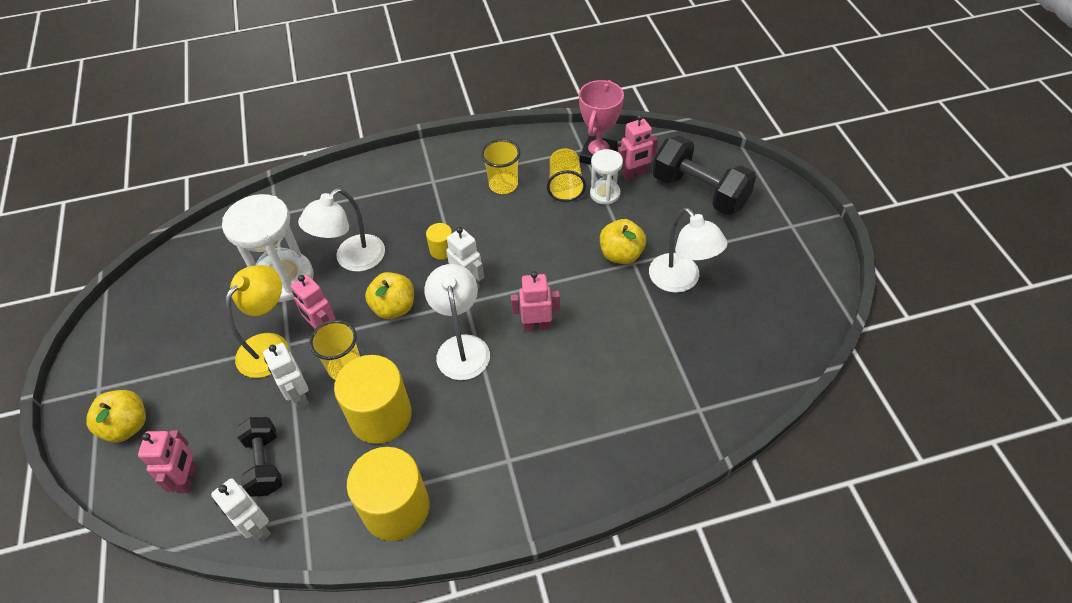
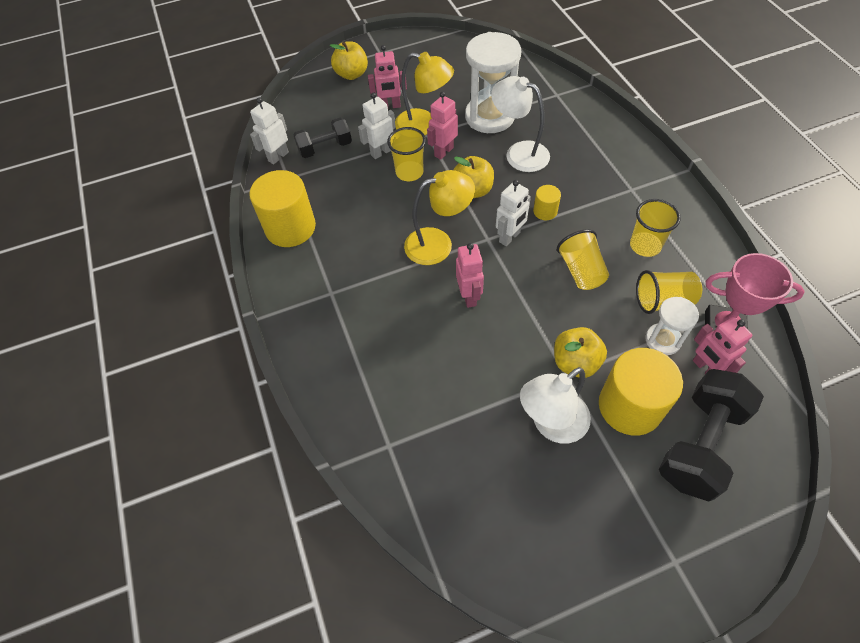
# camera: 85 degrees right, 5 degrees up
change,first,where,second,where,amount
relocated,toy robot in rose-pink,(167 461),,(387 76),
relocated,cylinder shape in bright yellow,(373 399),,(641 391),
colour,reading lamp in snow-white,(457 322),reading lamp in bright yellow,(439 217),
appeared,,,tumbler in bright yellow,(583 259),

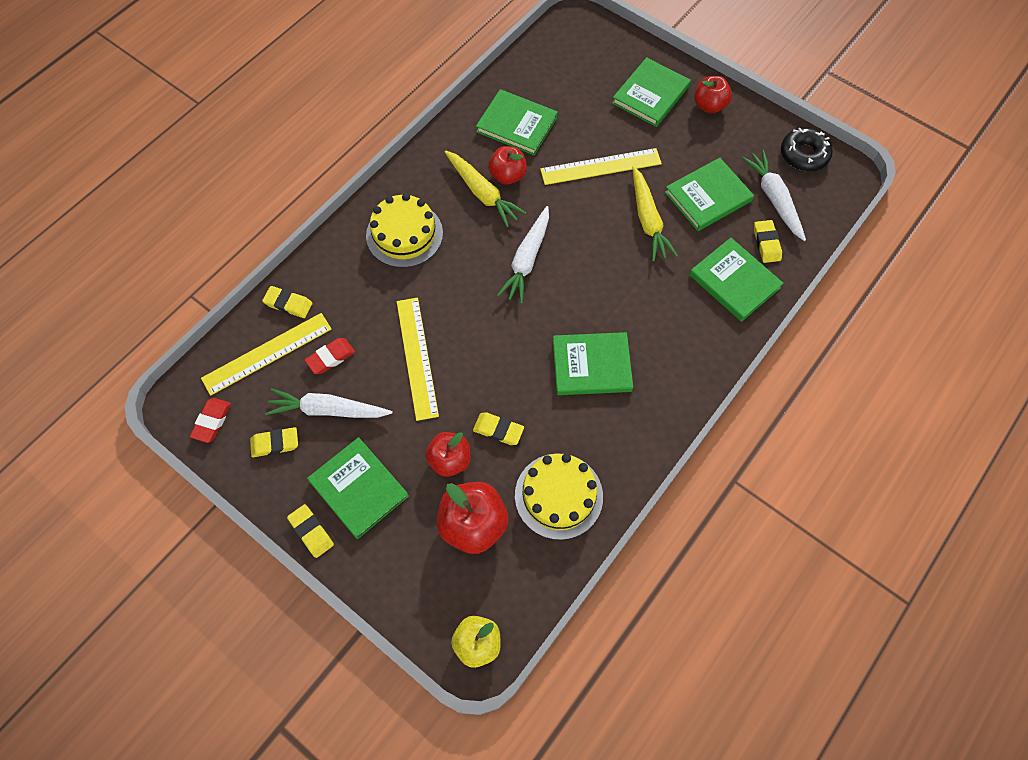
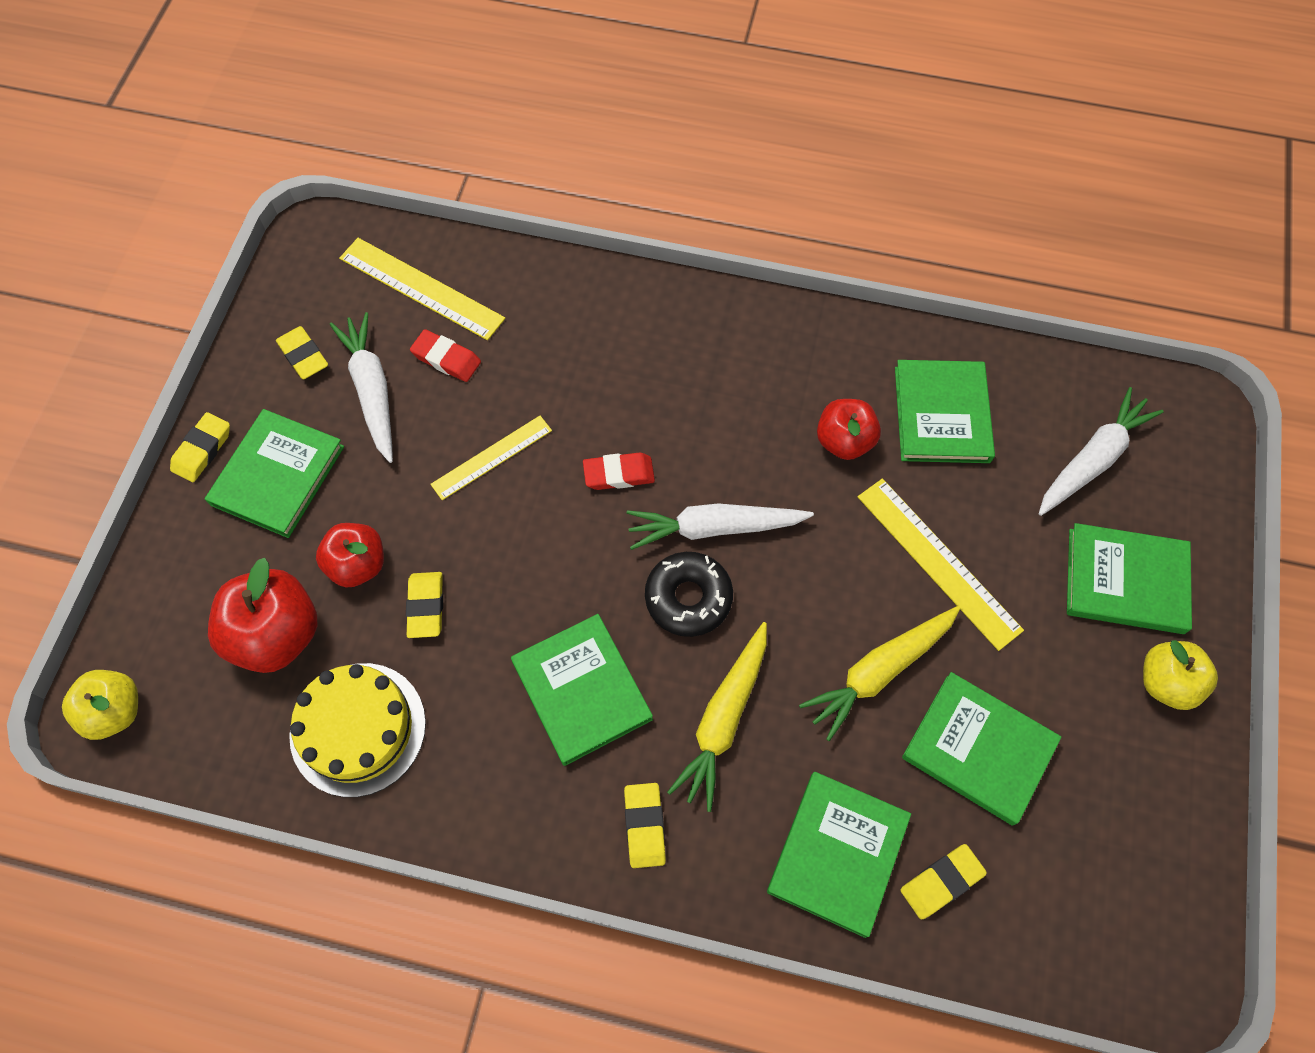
# camera: 65 degrees right, 0 degrees up
change,first,where,second,where,amount
relocated,eraser in crimson,(210 420),,(619 471),
relocated,eraser in bright yellow,(287 302),,(645 825),
missing,layer cake in bright yellow,(404 230),,,
size,ruler in bright yellow,(418 359),,(491 458),x0.66
relocated,toy carrot in bright yellow,(486 189),,(717 717),
colour,toy apple in crimson,(713 95),toy apple in bright yellow,(1180 675),
relocated,toy carrot in snow-white,(773 195),,(1101 451),
relocated,glazed donut in jet-black,(807 149),,(689 594),

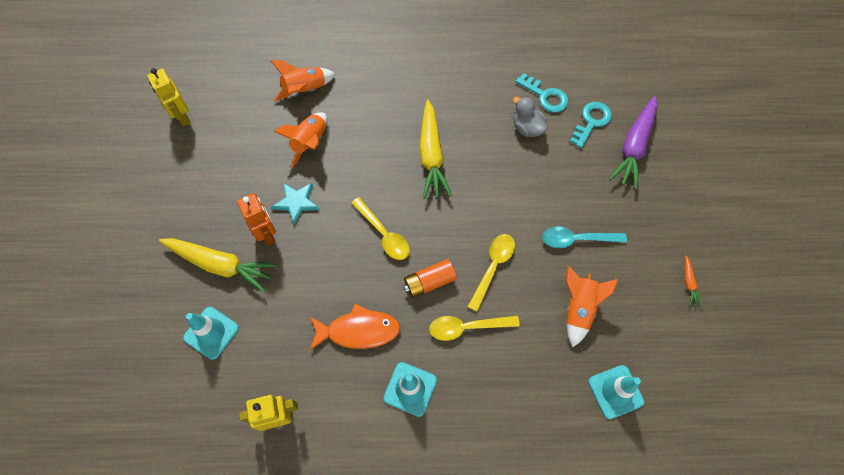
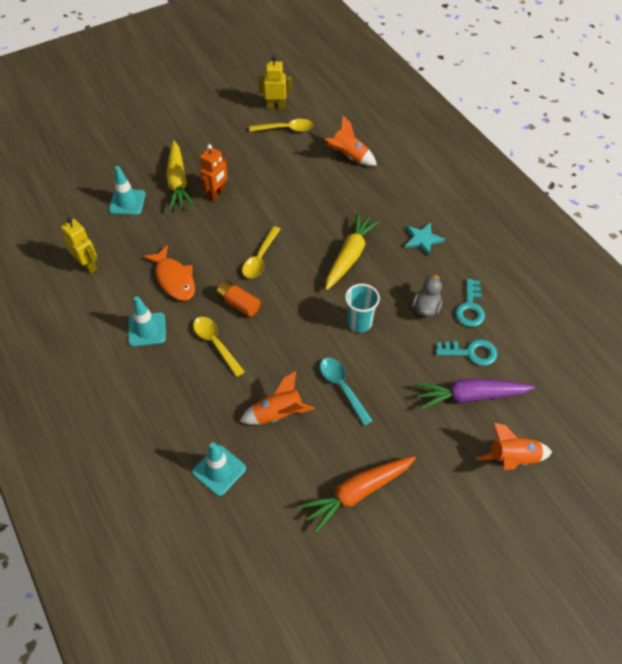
# camera: 60 degrees right, 10 degrees down
change,first,where,second,where,amount
spun,toy robot in bright yellow,(169 97),,(275 82),60 degrees clockwise
relocated,star in aqua,(295 204),,(425 239),
relocated,spaceship in bright orange,(300 140),,(514 446),
spun,toy carrot in bright yellow,(435 149),,(352 251),150 degrees clockwise
relocated,tablespoon in bright yellow,(491 273),,(281 125),
size,toy carrot in bright orange,(693 280),,(357 494),x2.35
appeared,,,tumbler in aqua,(362 308),

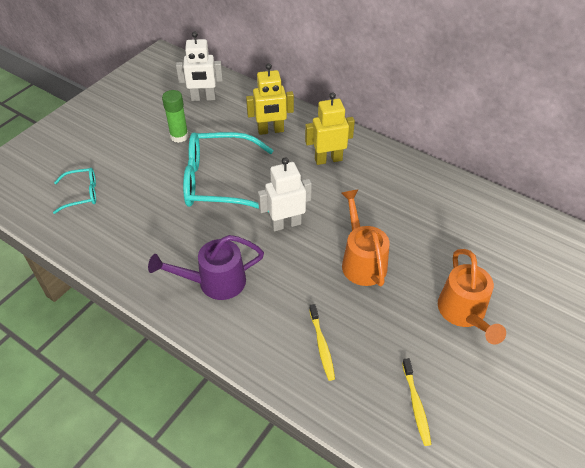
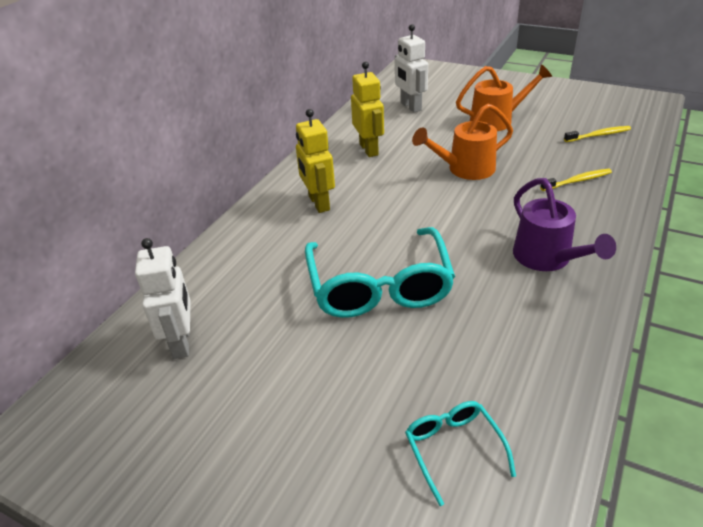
# camera: 95 degrees left, 10 degrees down
change,first,where,second,where,amount
missing,glue stick in green,(175 116),,,
relocated,toy robot in bright yellow,(270 99),,(367 109),
relocated,toy robot in snow-white,(285 194),,(411 68),

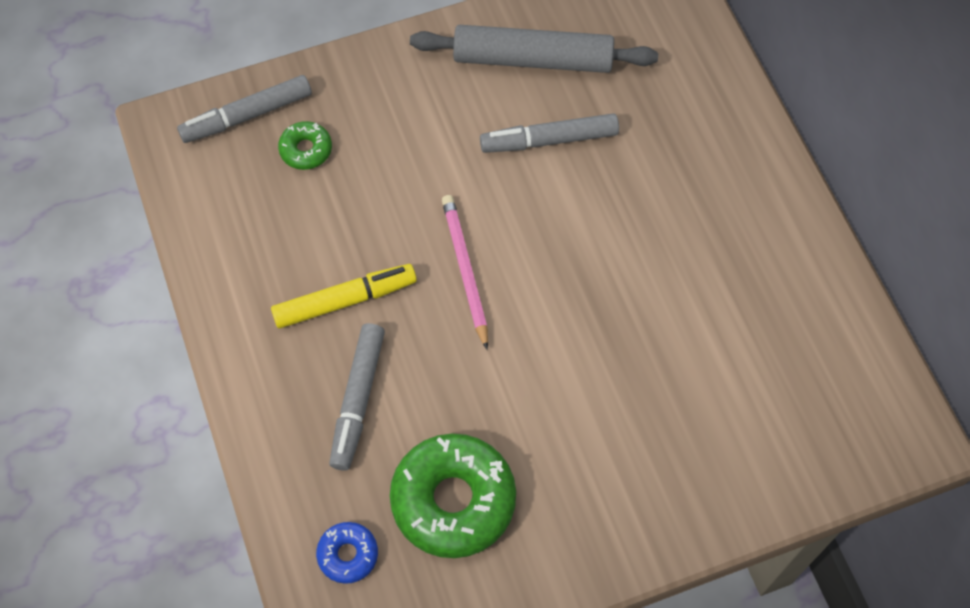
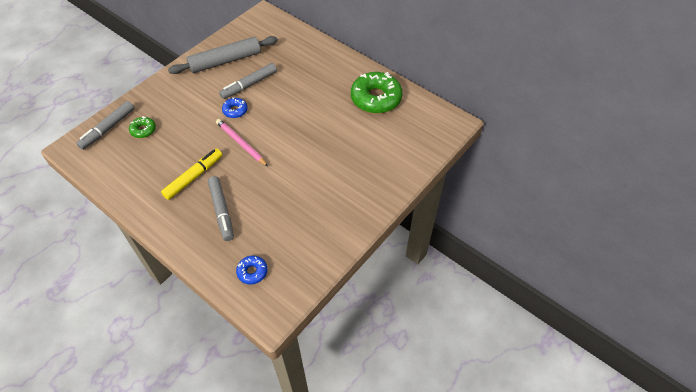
# camera: 30 degrees left, 10 degrees down
change,first,where,second,where,amount
relocated,glazed donut in green,(453 495),,(376 92),
appeared,,,glazed donut in blue,(235 107),

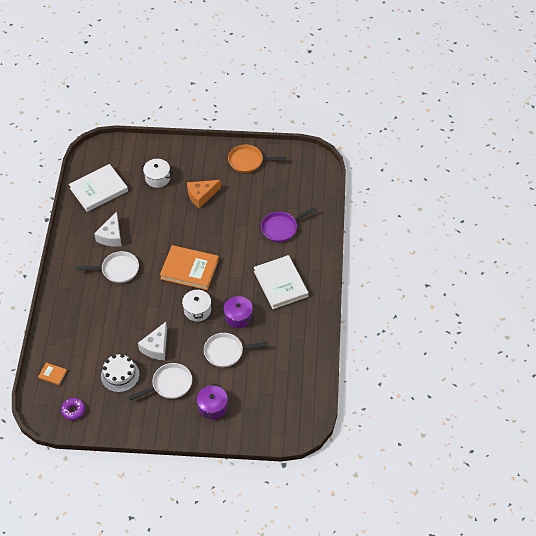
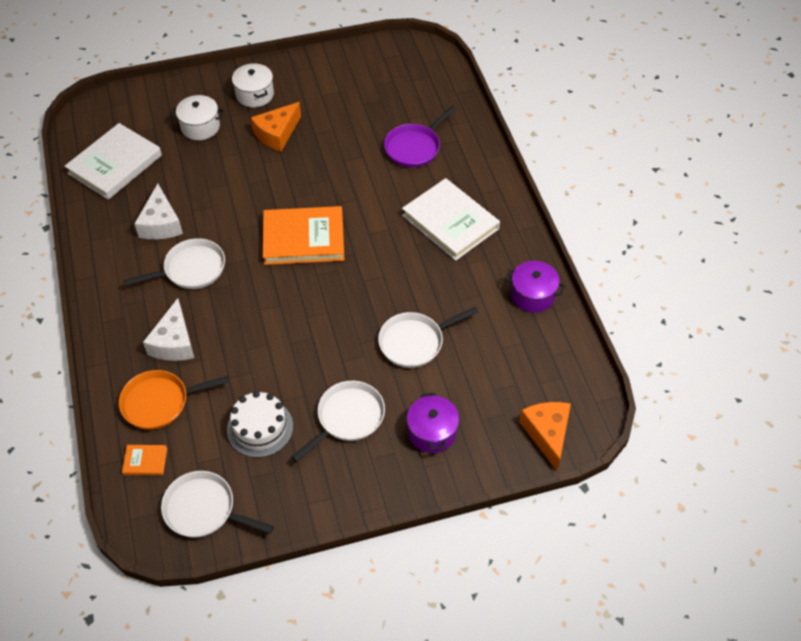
# camera: 20 degrees left, 0 degrees up
change,first,where,second,where,amount
exchanged,glazed donut in violet,(73 409),frying pan in snow-white,(217 504),
relocated,cheese in snow-white,(152 341),,(168 329),
relocated,stockpot in snow-white,(196 305),,(253 85),
relocated,stockpot in violet,(238 312),,(535 287),
relocated,frying pan in bright orange,(257 159),,(174 400),
appeared,,,cheese in bright orange,(545 436),

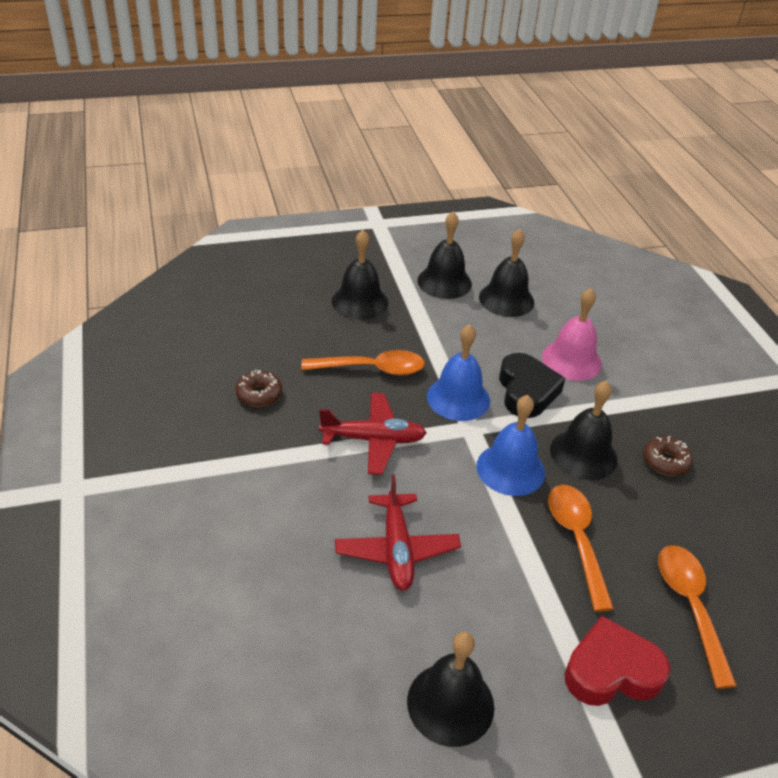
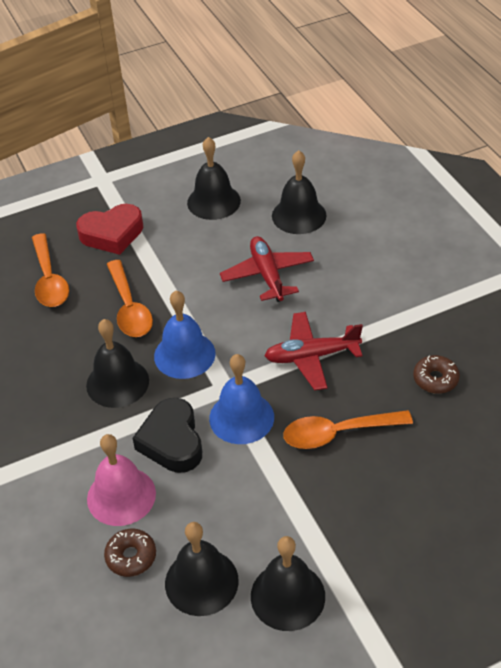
# camera: 175 degrees right, 5 degrees up
change,first,where,second,where,amount
relocated,bell in jet-black,(360 275),,(299 192),
relocated,glazed donut in russet,(668 456),,(130 553),

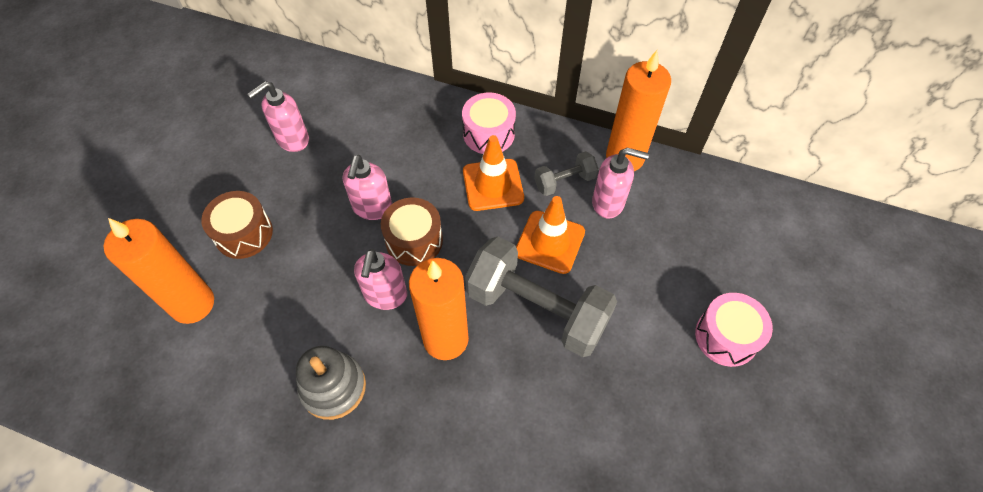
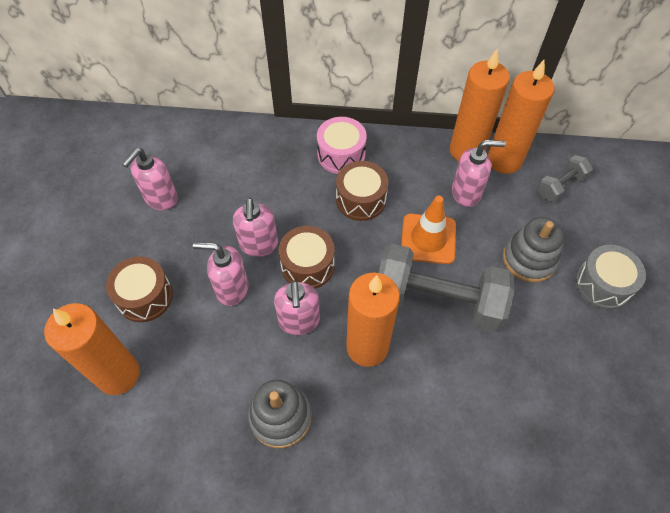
# camera: 15 degrees left, 0 degrees up
change,first,where,second,where,amount
exchanged,safety cone in bright orange,(493 173),snare drum in russet,(362 191),
relocated,free weight in gray,(566 173),,(565 178),
colour,snare drum in rose-pink,(734 330),snare drum in gray,(610 277),
appeared,,,soap dispenser in rose-pink,(220 274),
appeared,,,wax candle in bright orange,(521 117),
appeared,,,stacking toy in gray,(533 250),

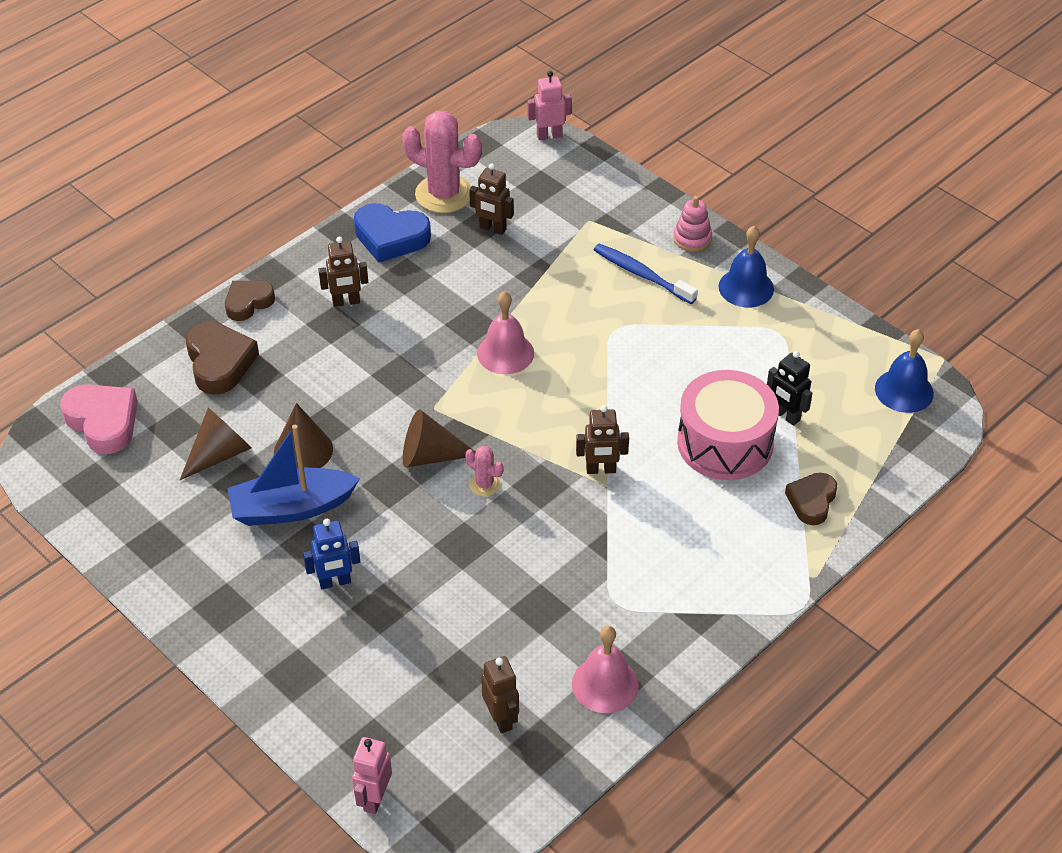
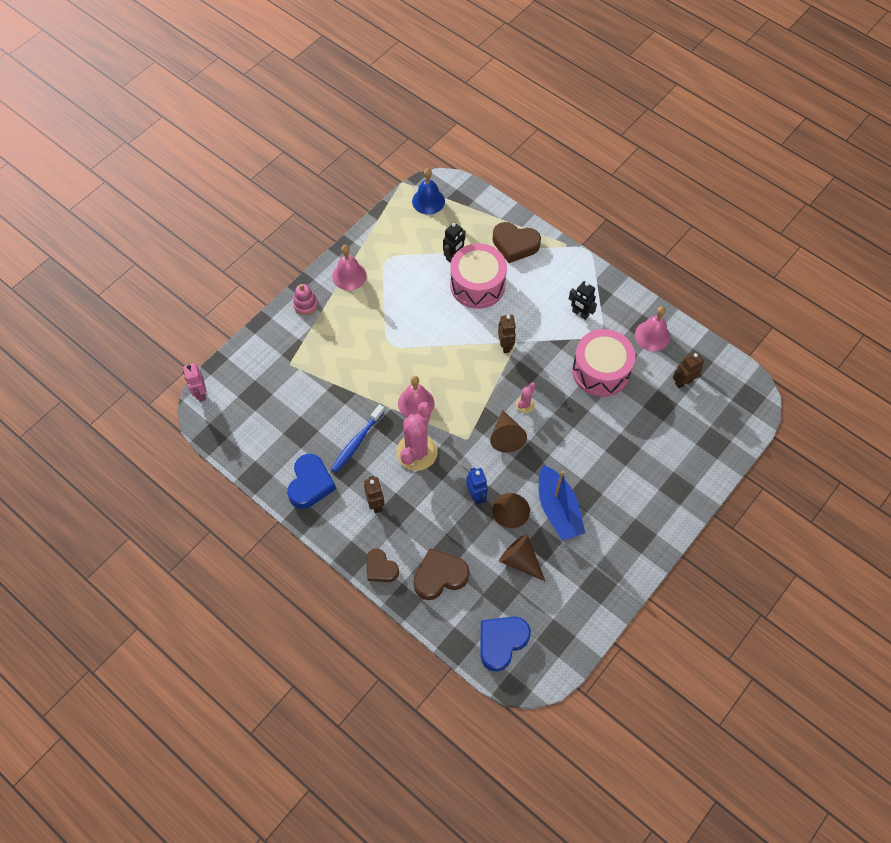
# camera: 95 degrees left, 15 degrees up
change,first,where,second,where,amount
colour,love heart in rose-pink,(99 419),love heart in blue,(505 644),
relocated,toy robot in blue,(331 554),,(477 486),
missing,toy robot in rose-pink,(372 775),,,
relocated,cactus in rose-pink,(442 162),,(416 436),
missing,toy robot in russet,(491 199),,,
relocated,toothbrush in blue,(646 274),,(358 438),
colour,bell in blue,(746 266),bell in rose-pink,(349 268),
size,love heart in russet,(811 499),,(516 242),x1.52
appeared,,,toy robot in jet-black,(583 300),
appeared,,,snare drum in rose-pink,(603 363),

